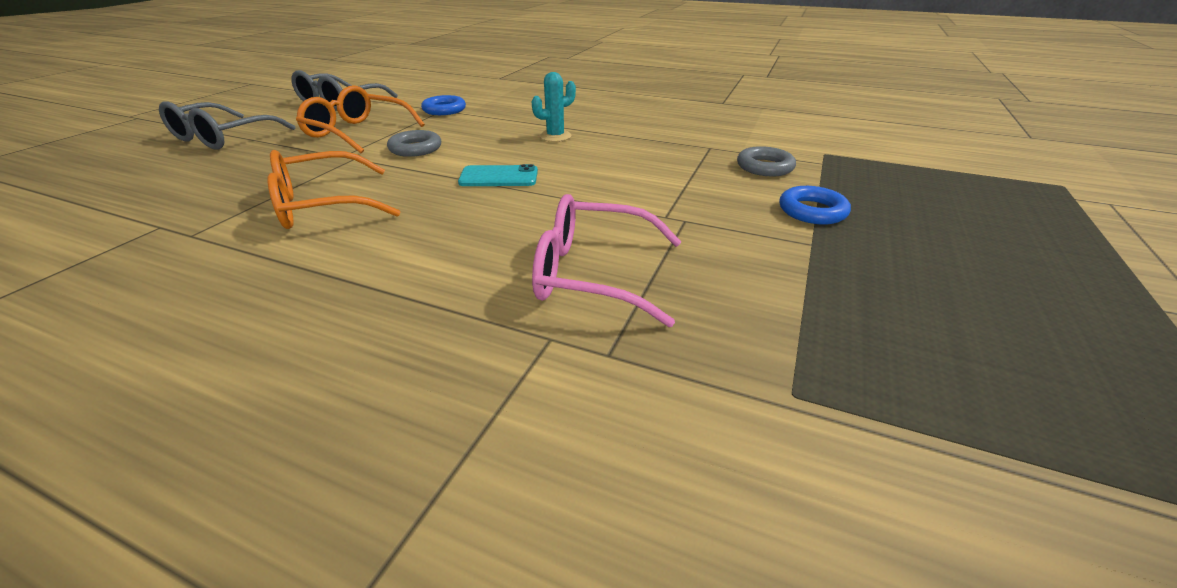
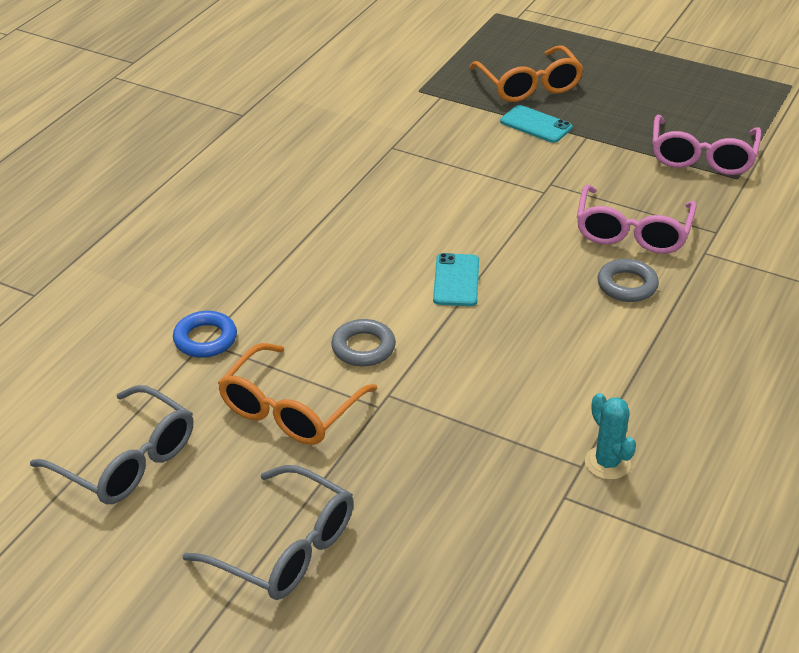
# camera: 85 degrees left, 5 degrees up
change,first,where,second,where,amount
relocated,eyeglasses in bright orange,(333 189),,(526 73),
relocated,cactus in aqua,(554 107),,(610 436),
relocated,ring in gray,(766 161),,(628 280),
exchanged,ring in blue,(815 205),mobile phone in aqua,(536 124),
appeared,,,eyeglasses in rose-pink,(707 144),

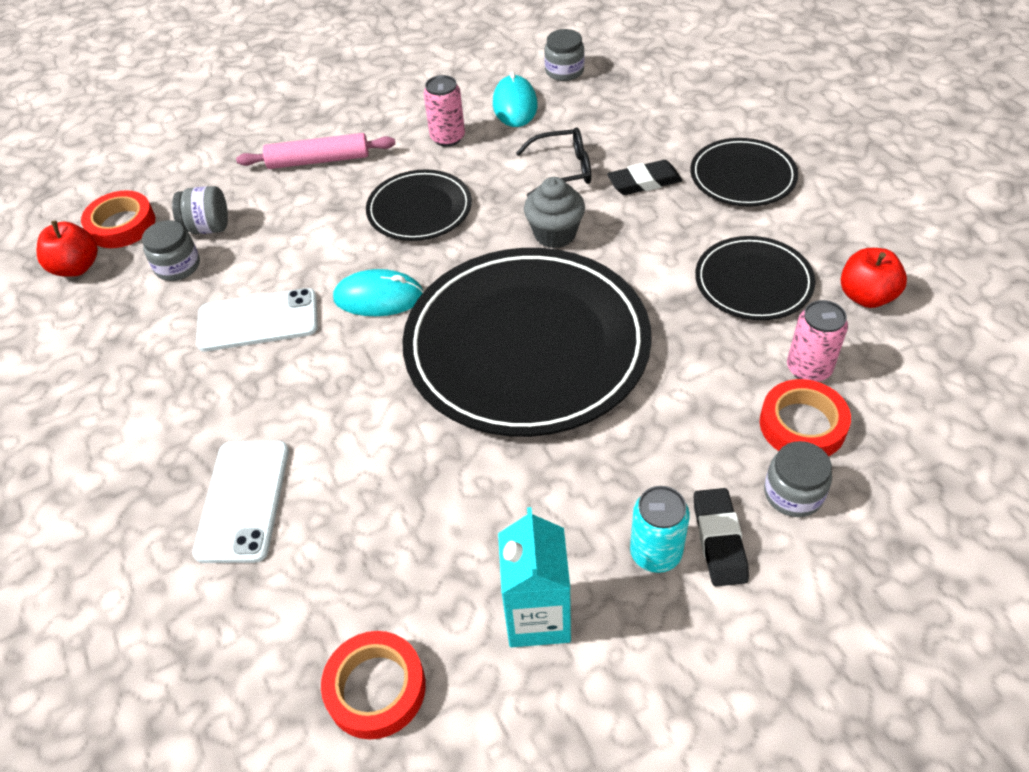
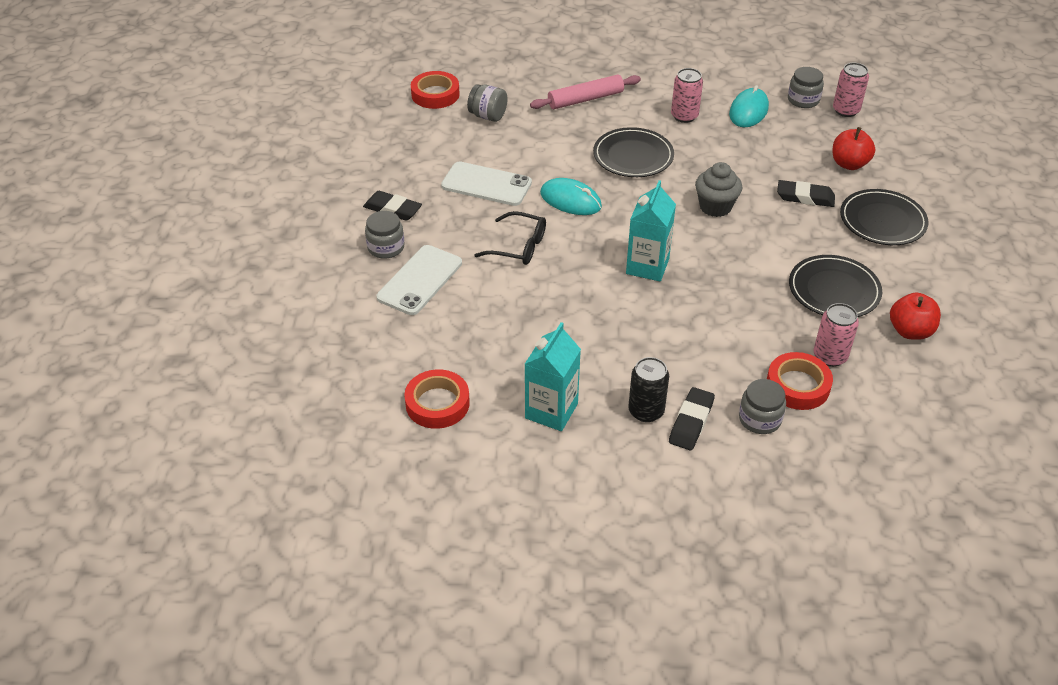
# camera: 25 degrees right, 5 degrees down
change,first,where,second,where,amount
relocated,toy apple in crimson,(67 249),,(853 148),
relocated,preserve jar in gray,(171 250),,(385 235),
spun,pastry roller in rose-pink,(315 151),,(585 92),45 degrees counterclockwise
exchanged,flat dish in jet-black,(527 342),carton in aqua,(651 230),
relocated,eyeglasses in jet-black,(553 162),,(510 238),
colour,tin in aqua,(660 529),tin in jet-black,(648 389),
appeared,,,eraser in jet-black,(392 206),
appeared,,,tin in rose-pink,(851 90),

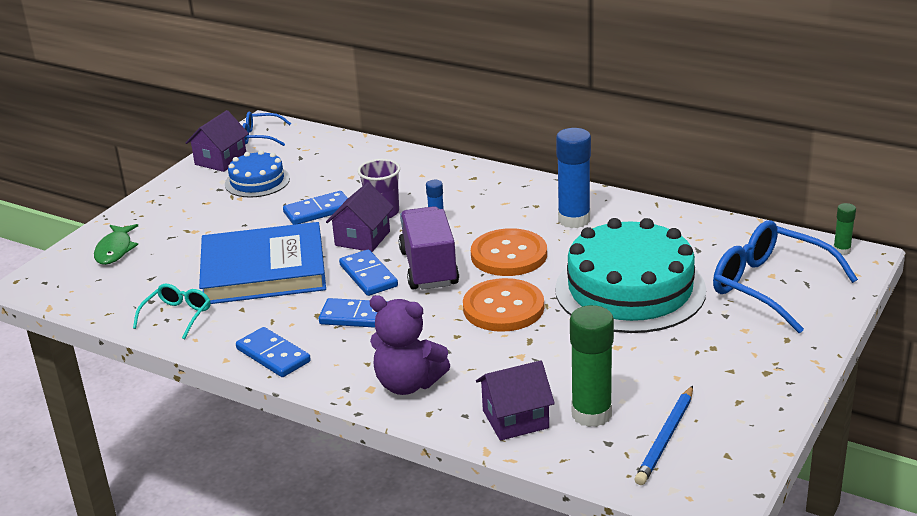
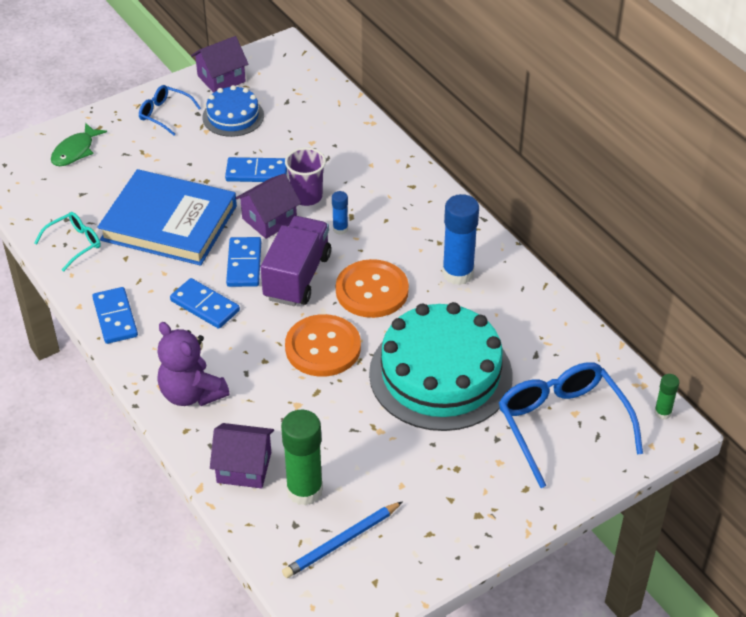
# camera: 25 degrees right, 15 degrees up
change,first,where,second,where,amount
relocated,eyeglasses in blue,(267 129),,(170 110),

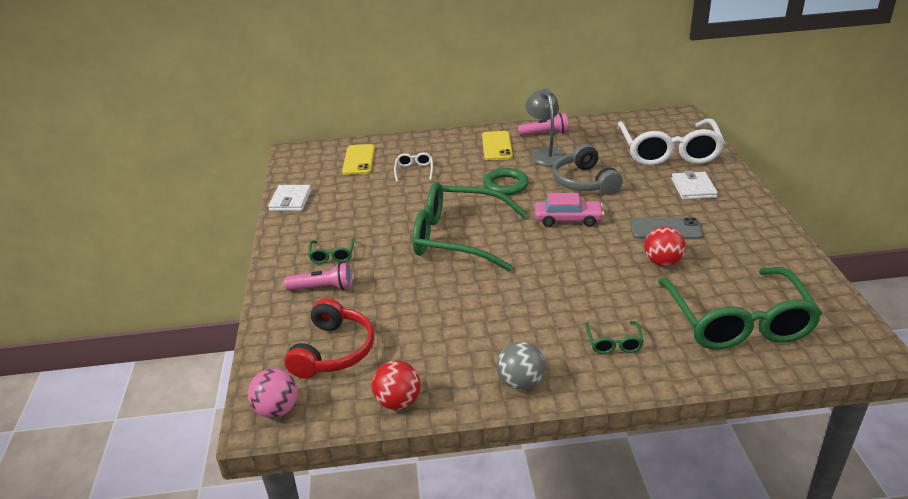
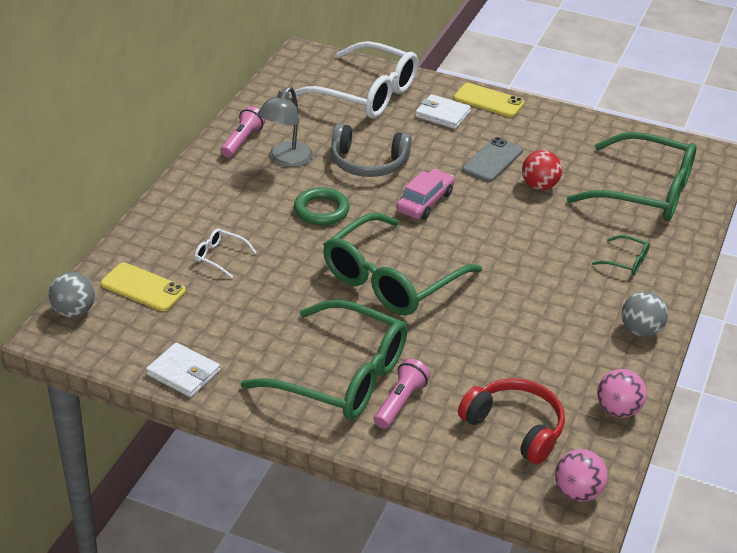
# camera: 65 degrees left, 5 degrees up
change,first,where,second,where,amount
size,eyeglasses in green,(331 251),,(324 360),x2.50
colour,play ball in crimson,(396 385),play ball in rose-pink,(622 393),
relocated,mobile phone in bright yellow,(497 145),,(489 100),
spun,reading lamp in gray,(546 127),,(285 127),75 degrees counterclockwise
appeared,,,play ball in gray,(71 294),

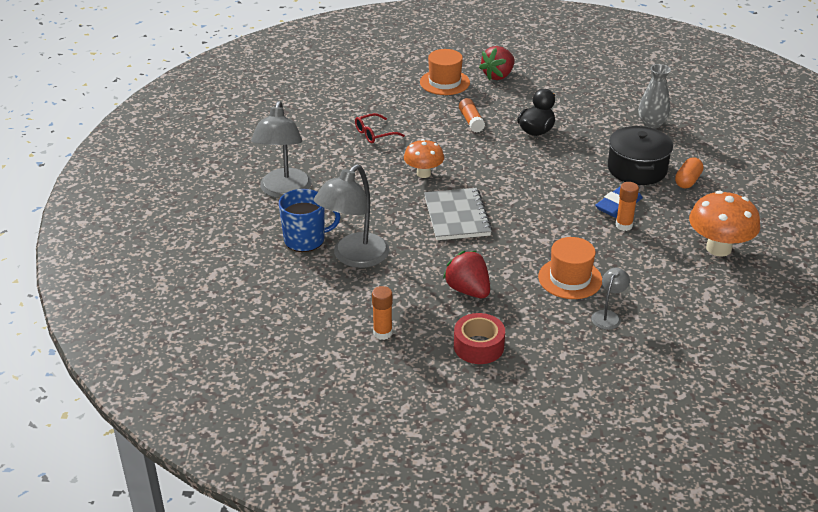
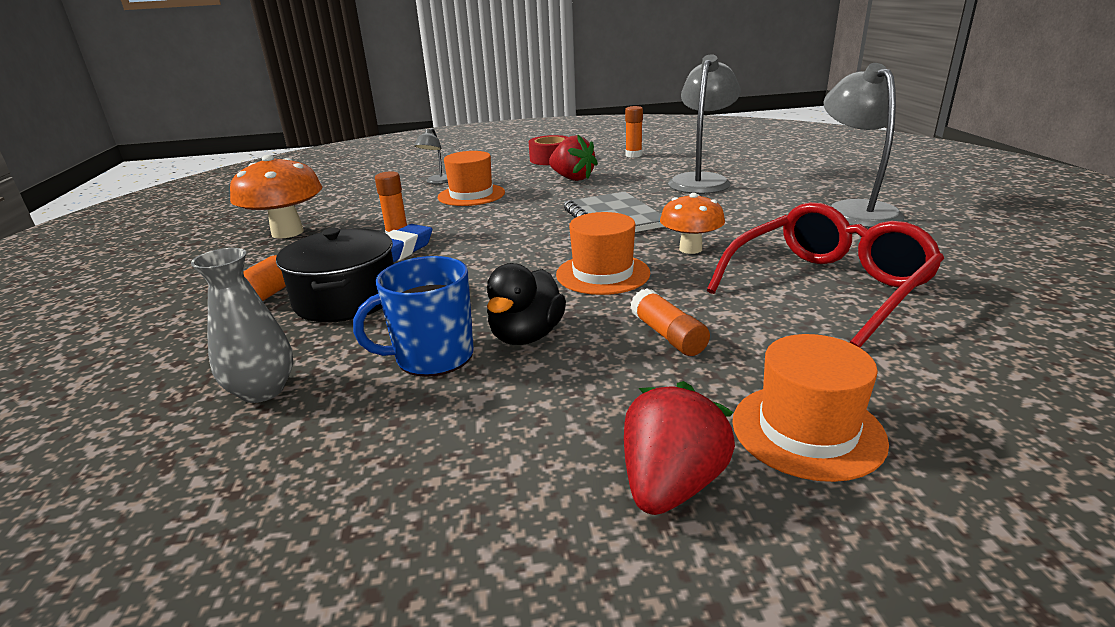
# camera: 170 degrees right, 10 degrees down
change,first,where,second,where,amount
relocated,tea mug in blue,(310 220),,(413 316),
size,eyeglasses in crimson,(380 128),,(825 275),x2.13
appeared,,,tall hat in bright orange,(603 253),

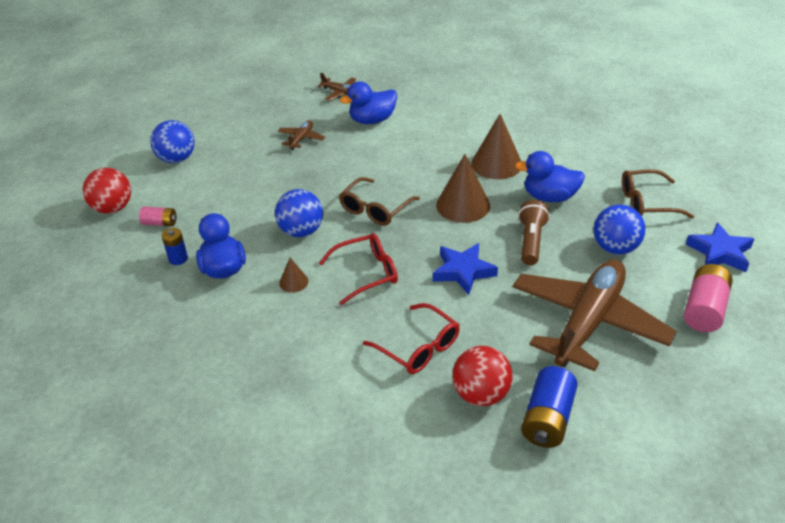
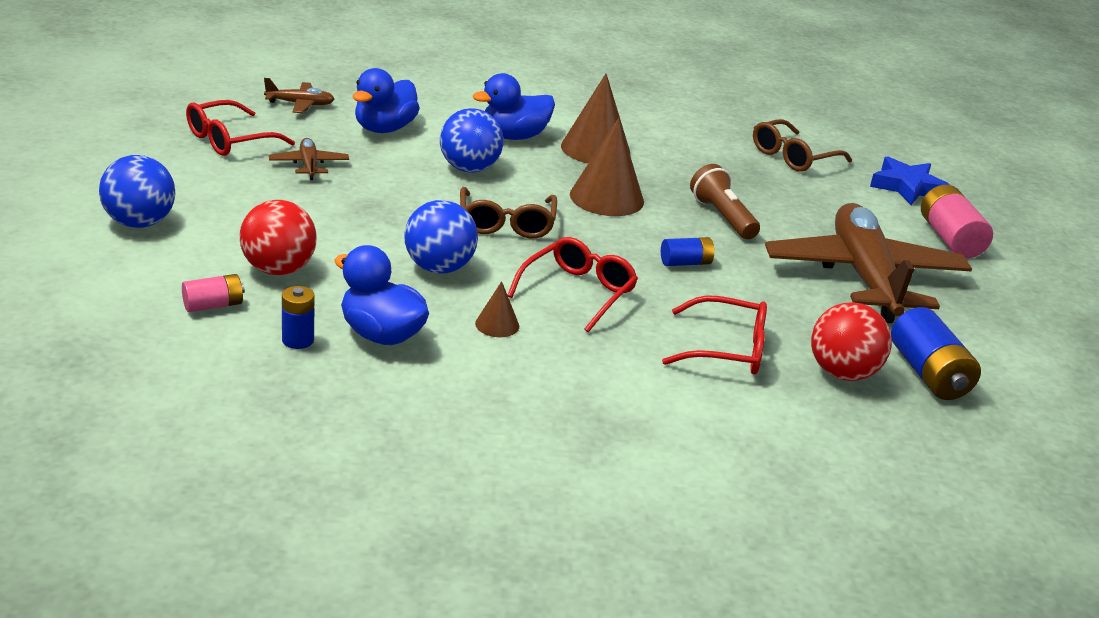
# camera: 40 degrees left, 10 degrees down
change,first,where,second,where,amount
relocated,play ball in crimson,(107 191),,(278 237),
exchanged,star in blue,(465 269),AA battery in blue,(688 251),
relocated,toy duck in blue,(550 176),,(514 106),
relocated,play ball in blue,(619 229),,(472 140),
appeared,,,eyeglasses in crimson,(240 128),

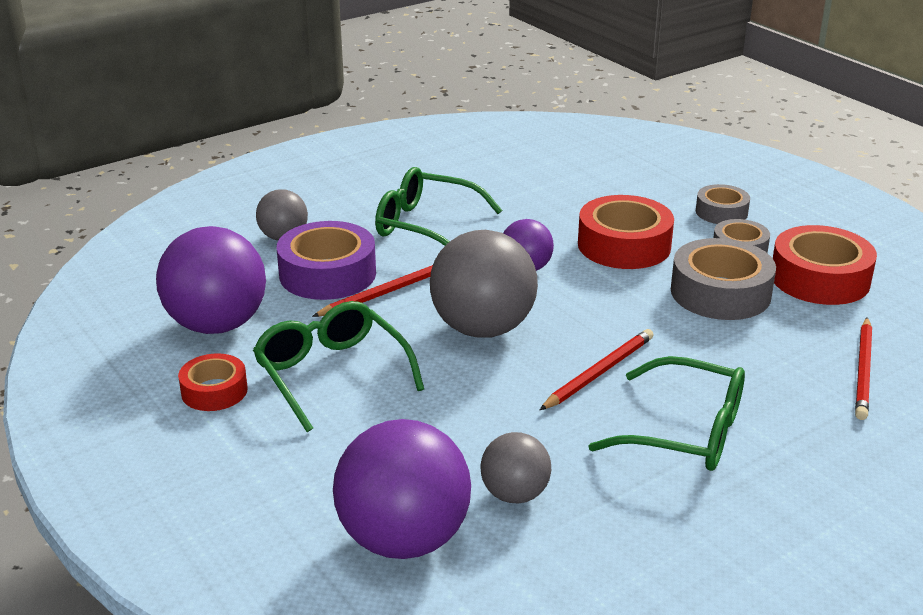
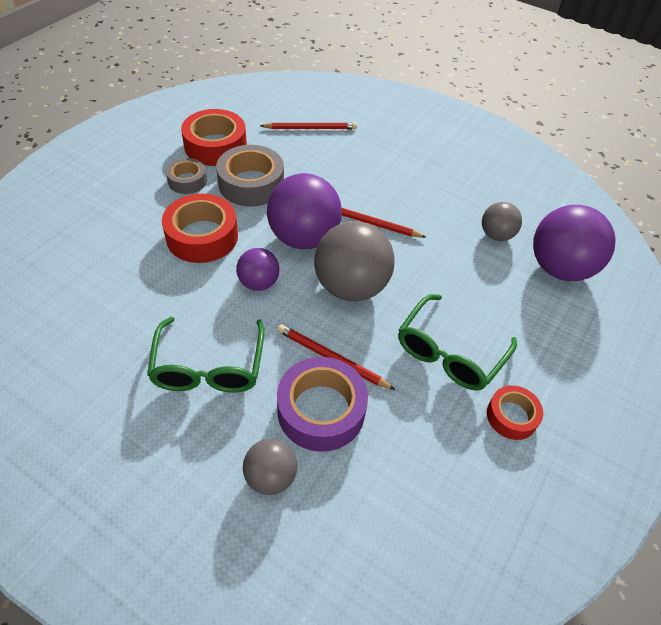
# camera: 115 degrees left, 20 degrees up
change,first,where,second,where,amount
relocated,play ball in violet,(211 280),,(304 211),
missing,eyeglasses in green,(666 413),,,
missing,roll of tape in gray,(723 204),,,

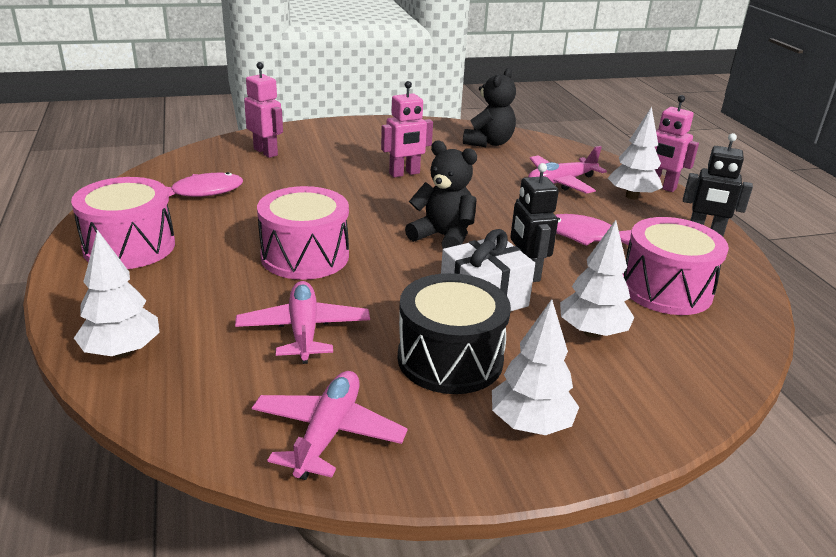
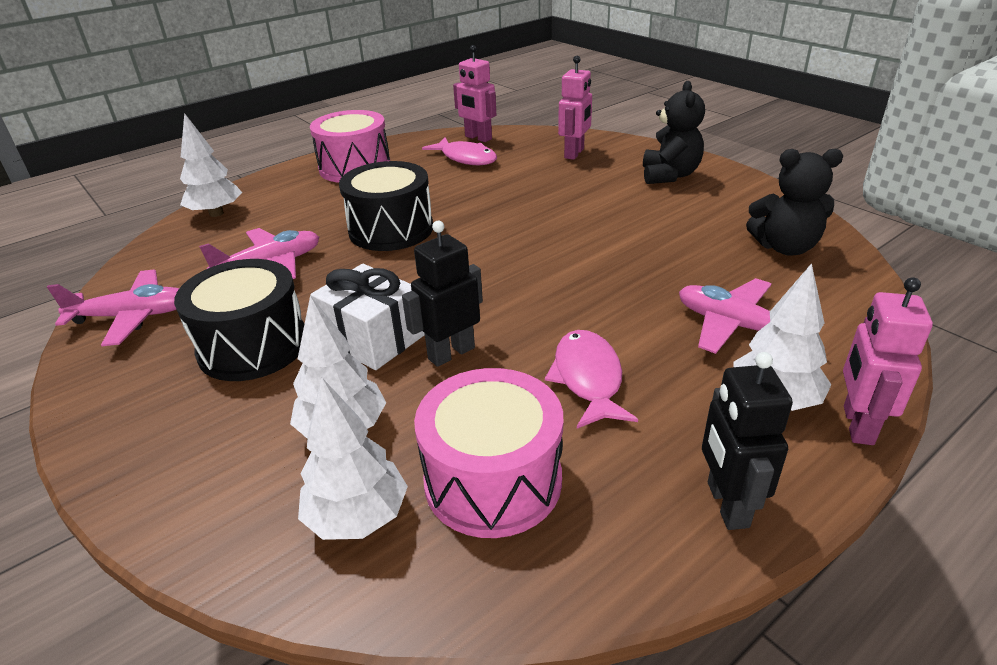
# camera: 70 degrees right, 5 degrees up
change,first,where,second,where,amount
colour,snare drum in rose-pink,(303 233),snare drum in jet-black,(386 206),
relocated,toy robot in rose-pink,(407 129),,(474 93),
relocated,teddy bear in jet-black,(441 194),,(674 132),
relocated,tree in snow-white,(535 367),,(353 459),

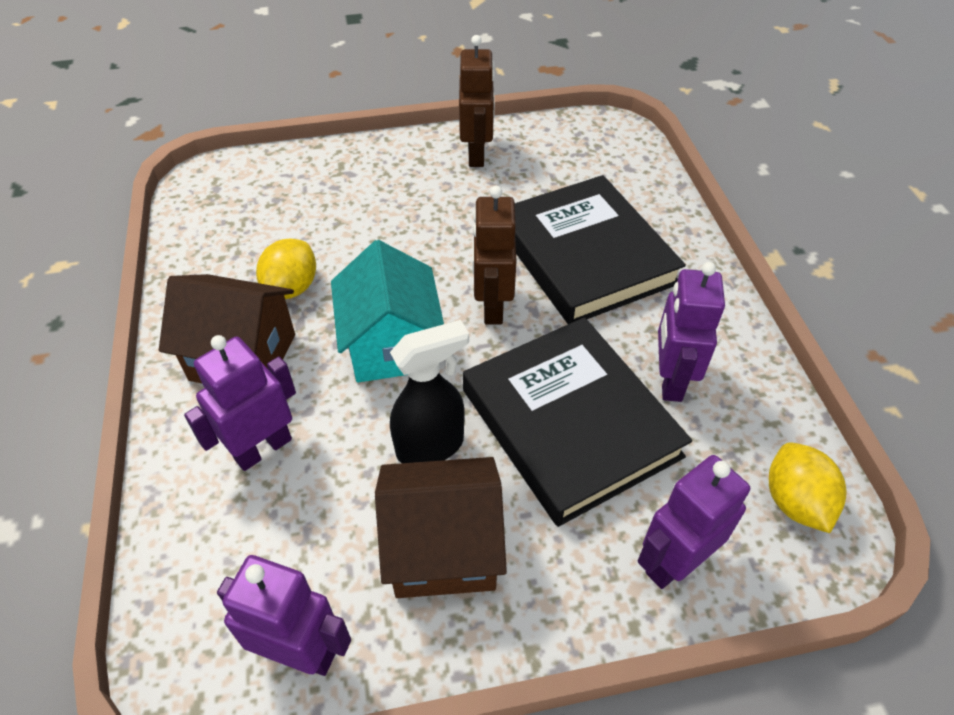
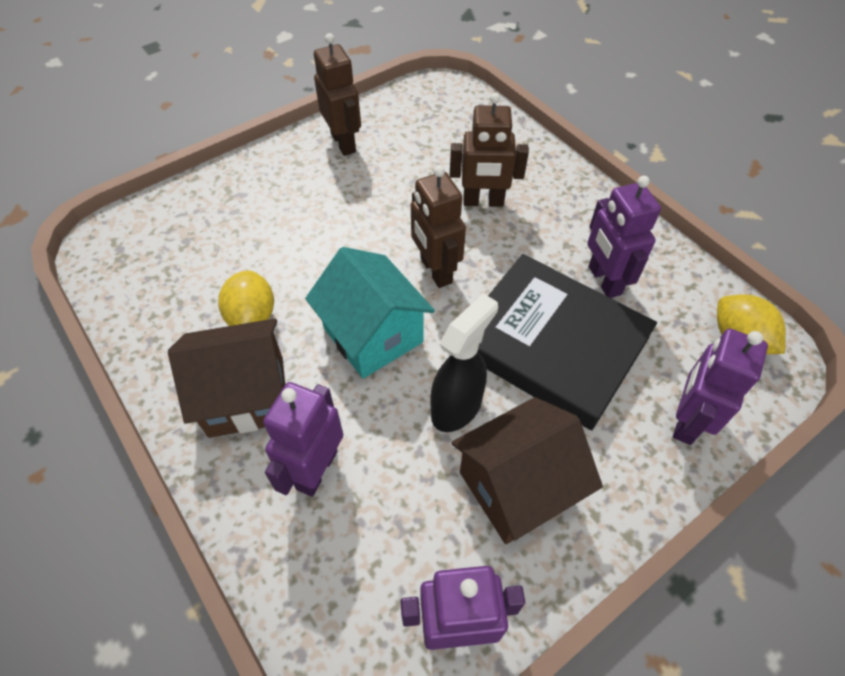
# camera: 25 degrees left, 5 degrees up
change,first,where,second,where,amount
exchanged,book in jet-black,(600 249),toy robot in russet,(489 150),

